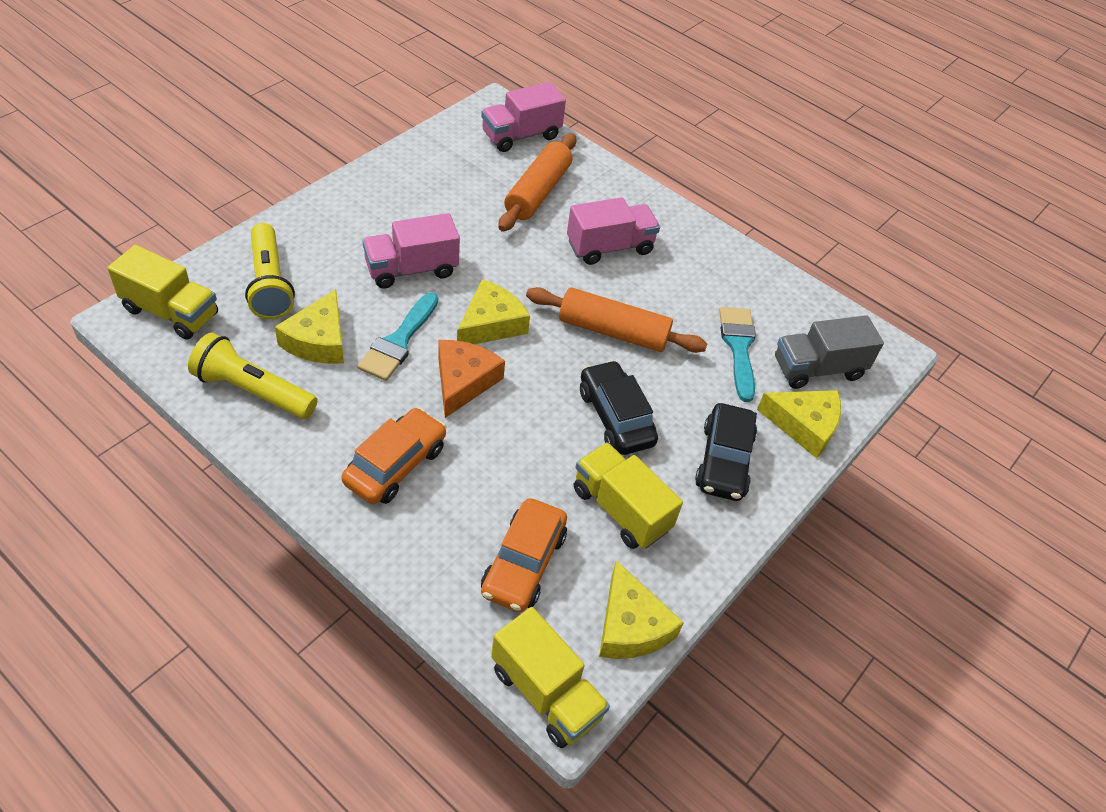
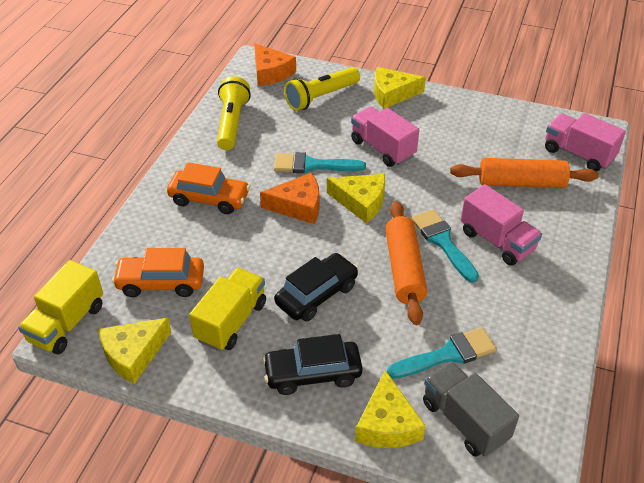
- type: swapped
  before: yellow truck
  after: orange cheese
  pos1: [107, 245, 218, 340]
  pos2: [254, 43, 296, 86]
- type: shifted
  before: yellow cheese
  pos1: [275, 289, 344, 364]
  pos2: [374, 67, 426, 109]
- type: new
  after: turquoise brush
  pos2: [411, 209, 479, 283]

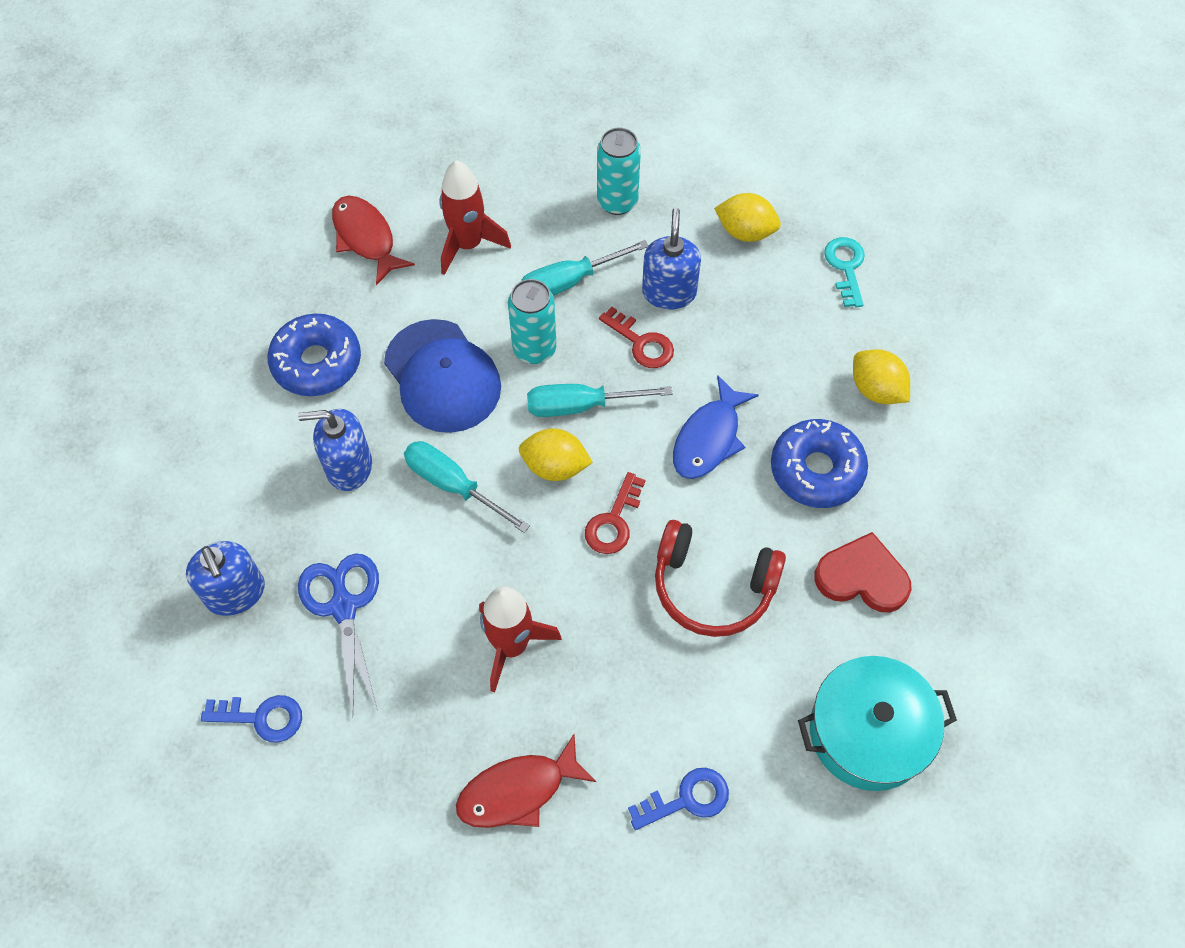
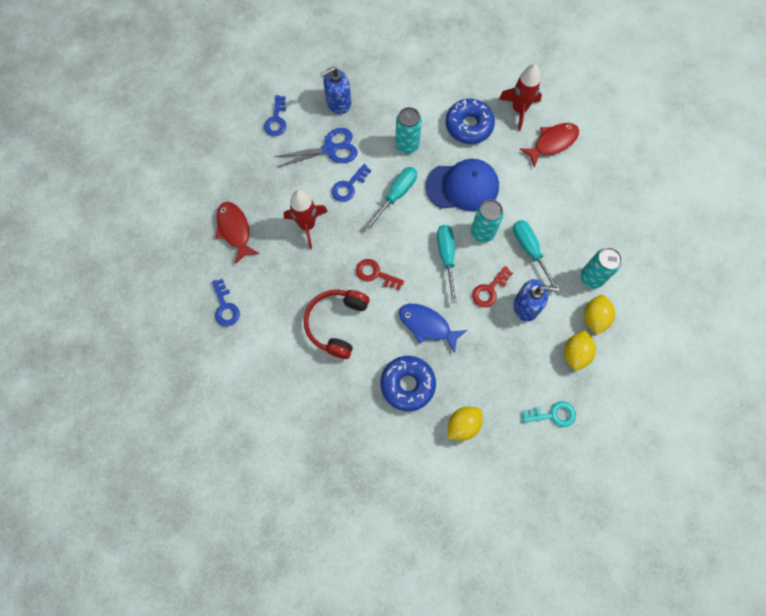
- type: swapped
  before: blue soap dispenser
  after: turquoise can
  pos1: [298, 409, 372, 491]
  pos2: [395, 107, 422, 154]
- type: rotated
  before: blue cap
  pos1: [384, 319, 501, 433]
  pos2: [425, 159, 499, 212]
  turn: -150
- type: shifted
  before: red rocket
  pos1: [439, 160, 511, 275]
  pos2: [499, 64, 542, 131]
- type: shifted
  before: yellow lemon
  pos1: [519, 428, 593, 481]
  pos2: [584, 295, 615, 335]
- type: gone
  before: turquoise pot
  pos1: [798, 656, 957, 791]
- type: gone
  before: red heart
  pos1: [814, 532, 912, 612]
- type: new
  after: blue key
  pos2: [332, 164, 371, 202]

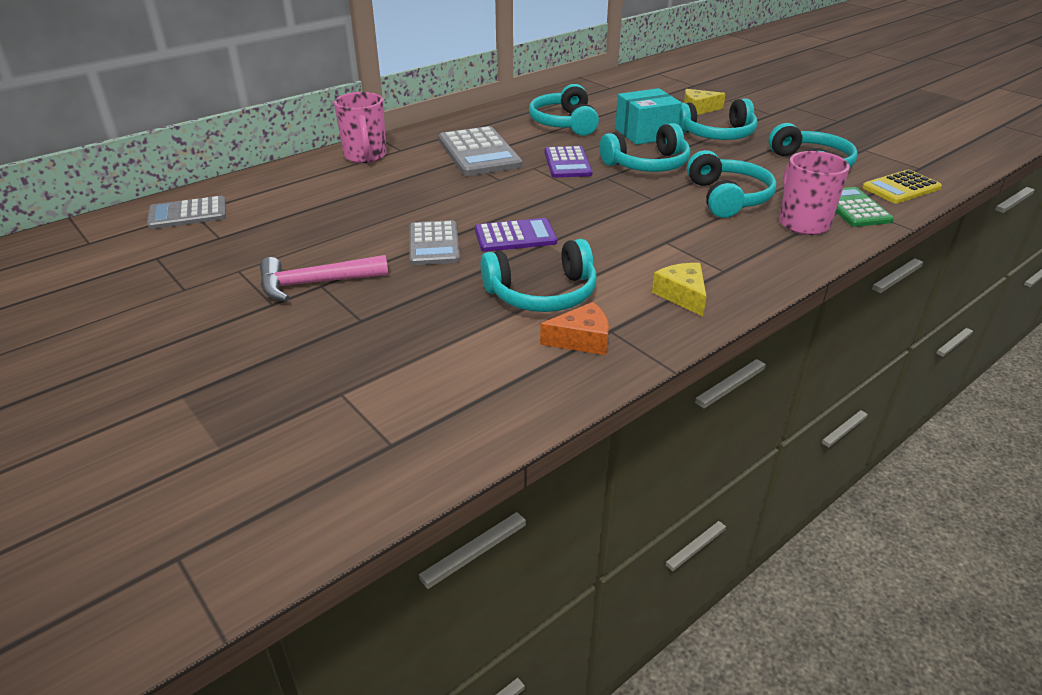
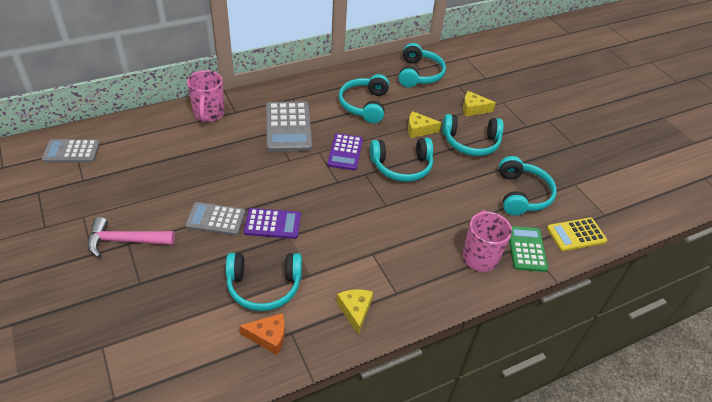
- type: rotated
  before: grey calculator
  pos1: [409, 220, 460, 265]
  pos2: [185, 202, 246, 235]
  turn: 90
- type: swapped
  before: turquoise box
  after: yellow cheese
  pos1: [615, 88, 682, 145]
  pos2: [408, 111, 441, 138]
- type: shifted
  before: turquoise headphones
  pos1: [687, 150, 776, 218]
  pos2: [398, 43, 446, 88]

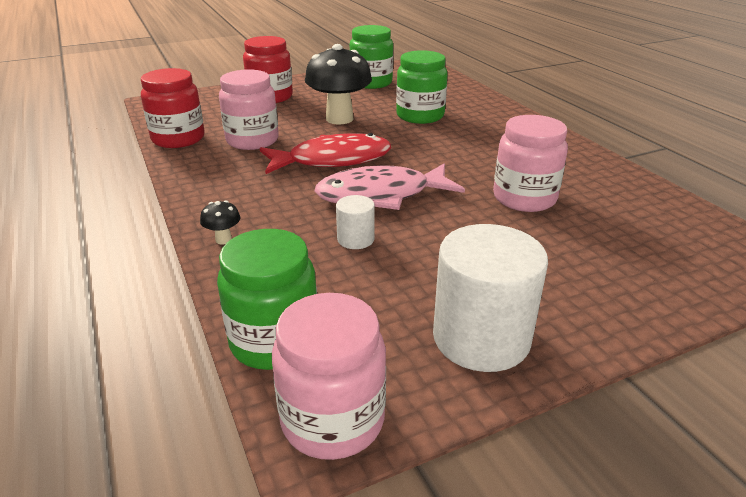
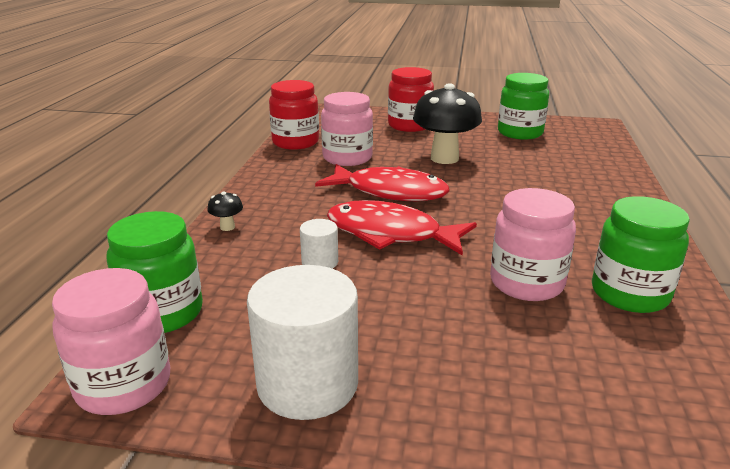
- type: repainted
  before: pink fish
  after: red fish
  pos1: [314, 163, 465, 210]
  pos2: [327, 200, 477, 256]
- type: shifted
  before: green jar
  pos1: [396, 50, 448, 124]
  pos2: [592, 196, 690, 313]

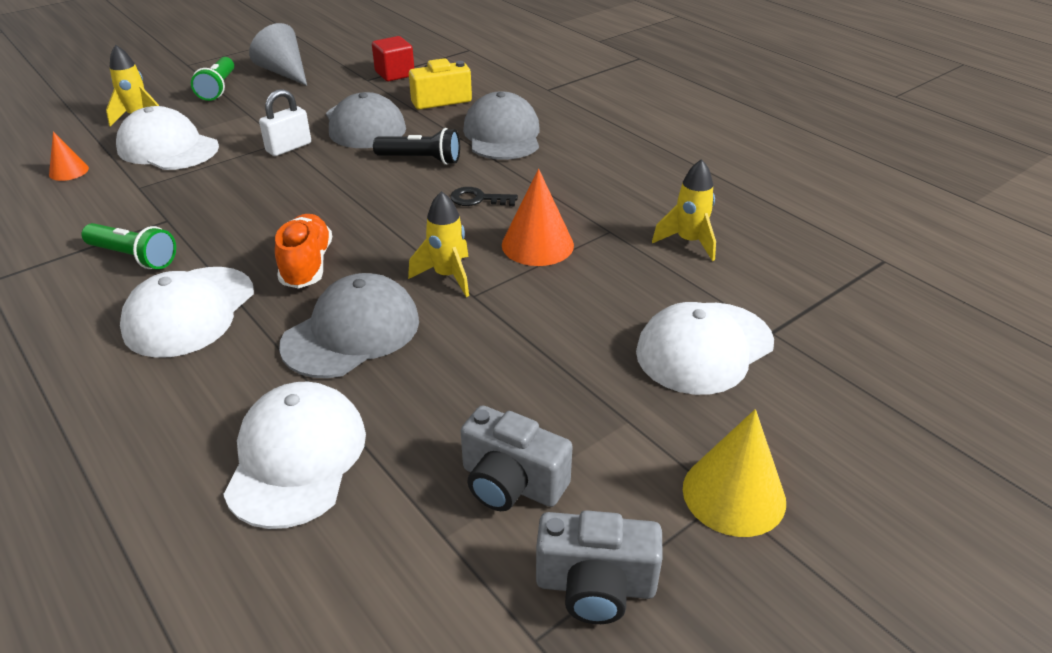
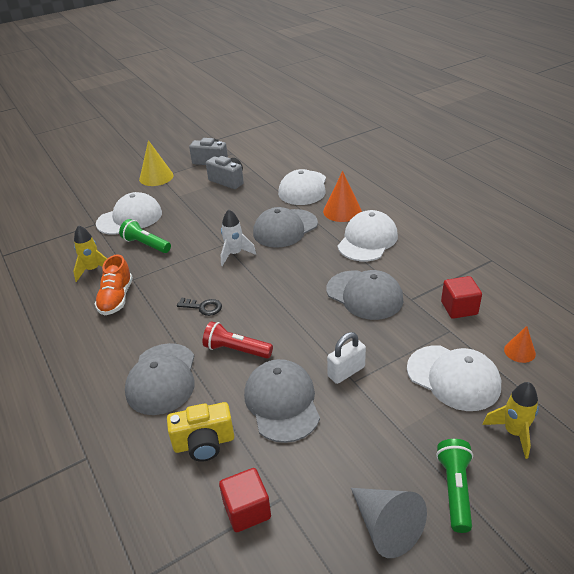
- type: shifted
  before: green flashlight
  pos1: [81, 223, 176, 269]
  pos2: [119, 219, 171, 253]
- type: shifted
  before: orange shoe
  pos1: [275, 214, 332, 289]
  pos2: [95, 254, 133, 315]
- type: repainted
  before: black flashlight
  after: red flashlight
  pos1: [373, 128, 460, 165]
  pos2: [203, 321, 273, 359]
- type: repainted
  before: yellow rocket
  after: white rocket
  pos1: [408, 191, 469, 297]
  pos2: [221, 210, 256, 266]
- type: shifted
  before: orange cone
  pos1: [502, 169, 574, 266]
  pos2: [323, 171, 362, 222]
- type: new
  after: grey cap
  pos2: [326, 270, 403, 320]
- type: new
  after: red cube
  pos2: [441, 276, 482, 319]

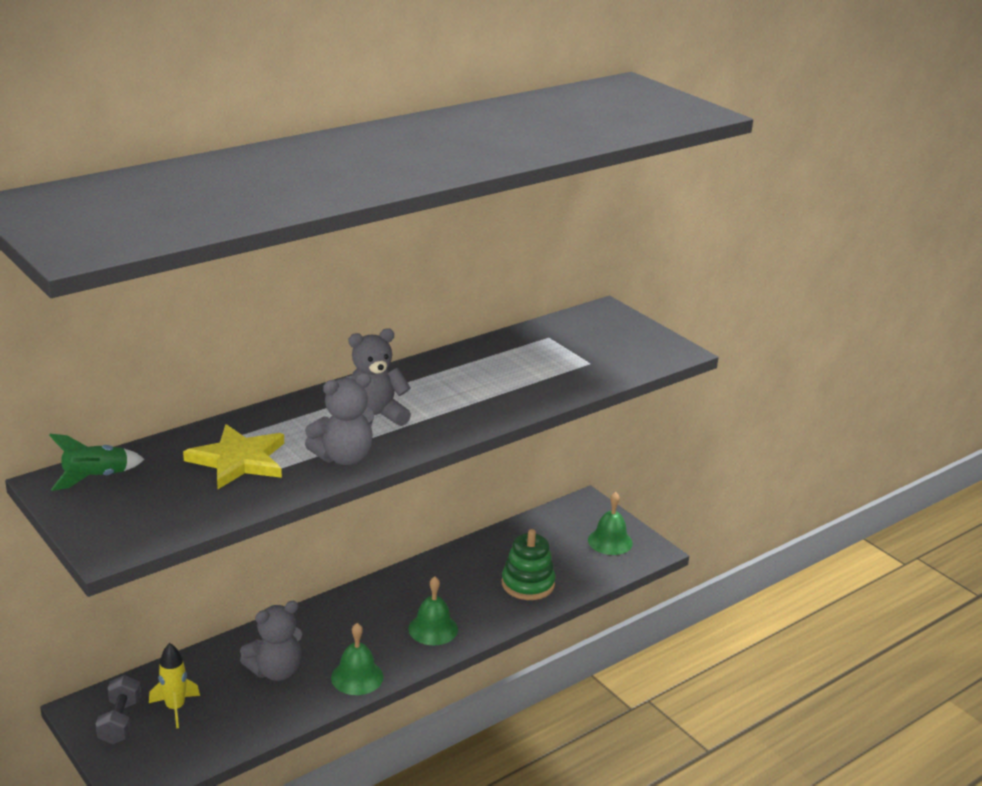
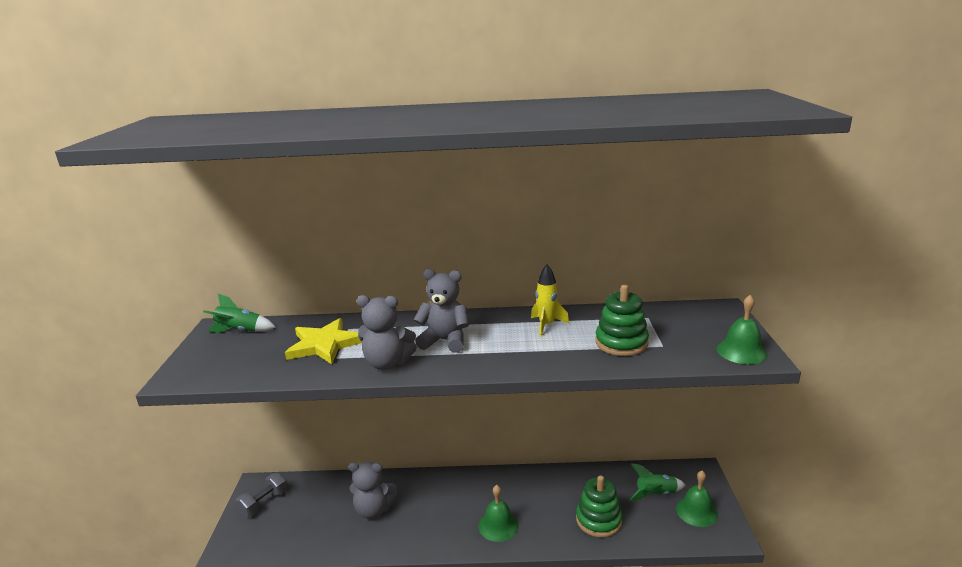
- type: shifted
  before: yellow rocket
  pos1: [149, 643, 200, 728]
  pos2: [531, 264, 569, 337]
- type: shifted
  before: green bell
  pos1: [331, 623, 383, 695]
  pos2: [716, 295, 767, 364]
- type: new
  after: green stacking toy
  pos2: [595, 285, 649, 356]
- type: new
  after: green rocket
  pos2: [629, 463, 685, 501]

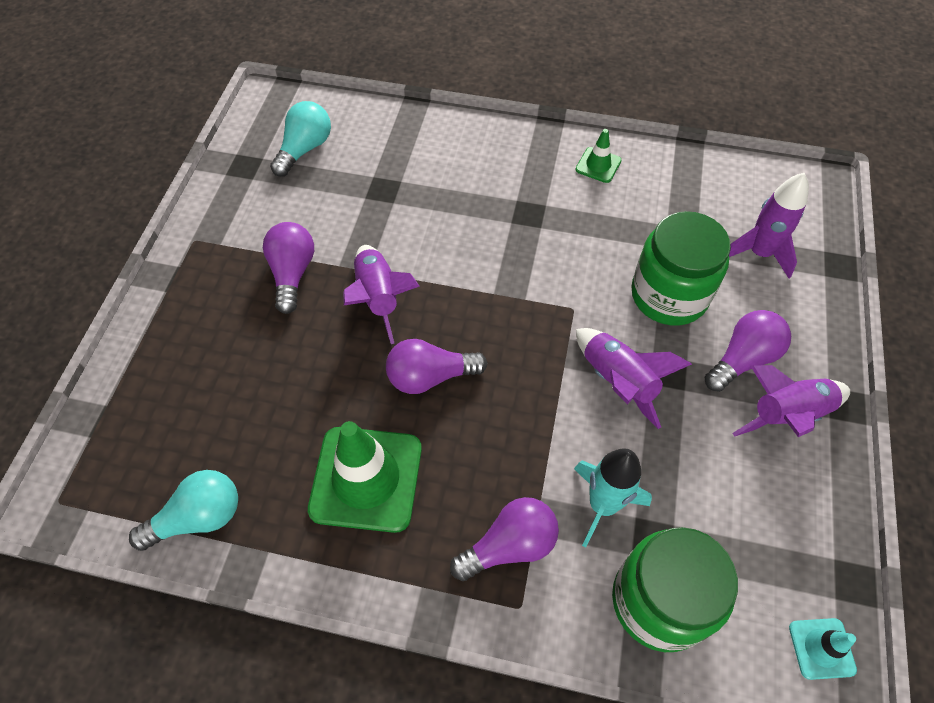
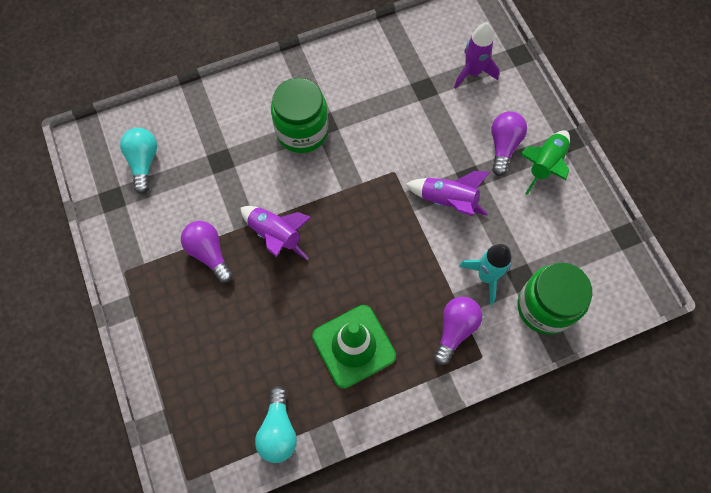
- type: rotated
  before: turquoise light bulb
  pos1: [129, 470, 238, 551]
  pos2: [255, 386, 297, 463]
  turn: 150
- type: gone
  before: purple light bulb
  pos1: [386, 339, 487, 394]
- type: gone
  before: green traffic cone
  pos1: [575, 129, 621, 183]
- type: shifted
  before: green jar
  pos1: [631, 211, 731, 326]
  pos2: [271, 78, 329, 153]
- type: repainted
  before: purple rocket
  after: green rocket
  pos1: [733, 365, 850, 437]
  pos2: [520, 130, 570, 195]
- type: gone
  before: turquoise traffic cone
  pos1: [789, 618, 857, 680]

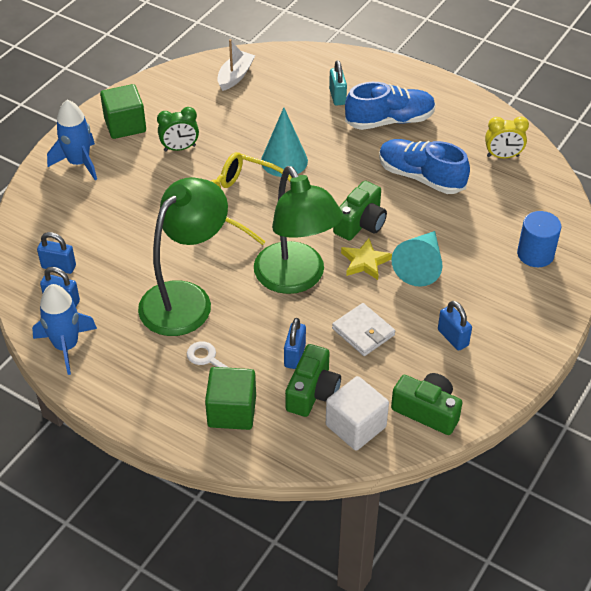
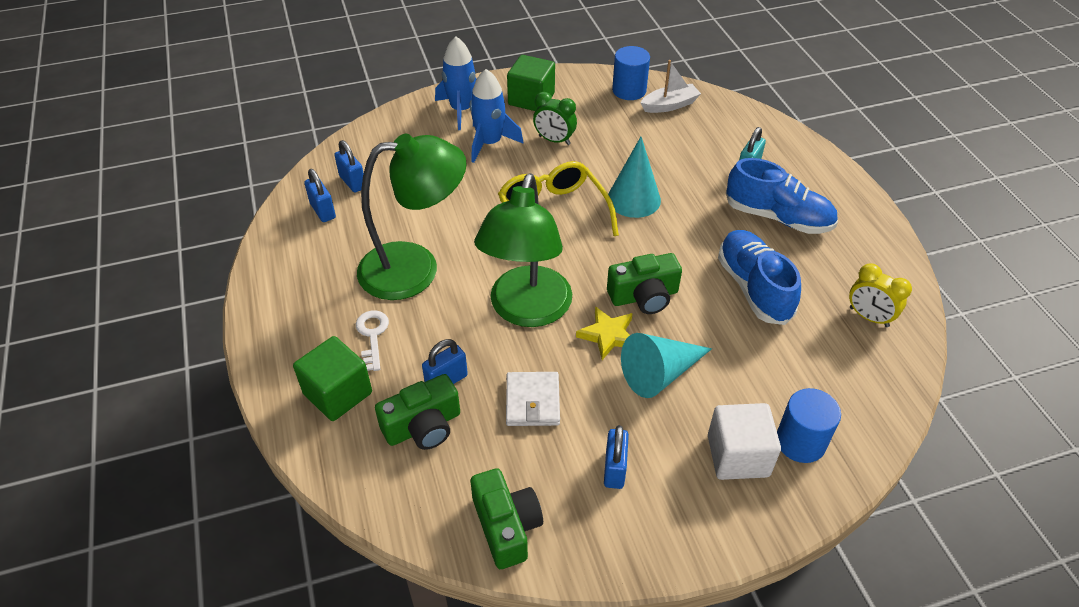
- type: shifted
  before: blue rocket
  pos1: [32, 284, 97, 375]
  pos2: [470, 69, 523, 163]
- type: shifted
  before: white cube
  pos1: [326, 376, 389, 450]
  pos2: [708, 403, 781, 480]
- type: new
  after: blue cylinder
  pos2: [612, 46, 650, 100]

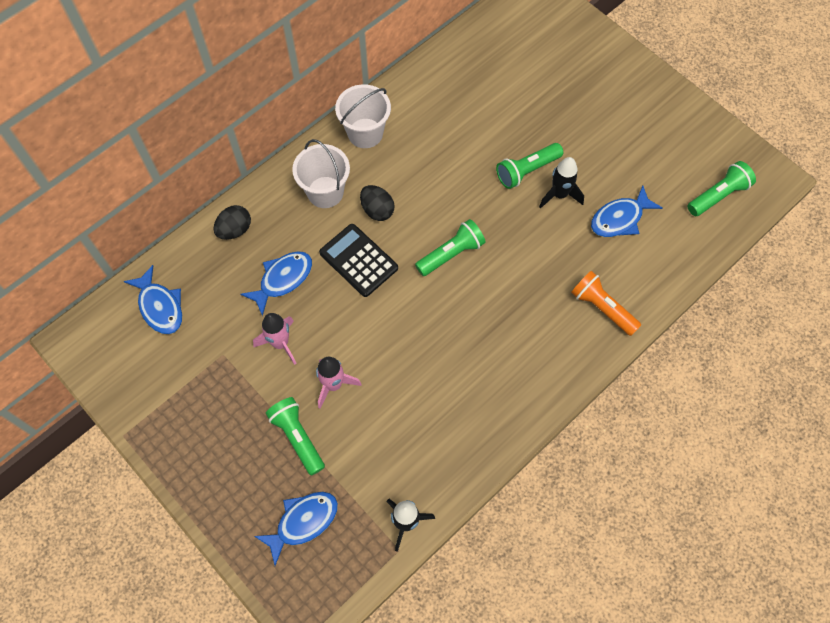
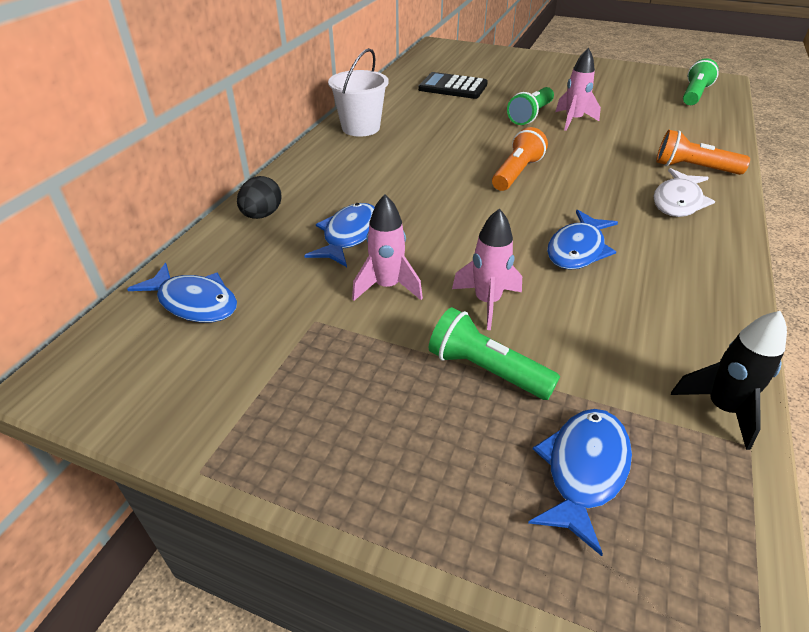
- type: gone
  before: white bucket
  pos1: [292, 139, 350, 208]
- type: shifted
  before: black calculator
  pos1: [319, 224, 398, 297]
  pos2: [418, 72, 488, 99]
- type: gone
  before: black egg
  pos1: [360, 185, 395, 221]
- type: repainted
  before: green flashlight
  after: orange flashlight
  pos1: [415, 219, 486, 276]
  pos2: [492, 127, 548, 191]
- type: repainted
  before: black rocket
  after: pink rocket
  pos1: [539, 157, 584, 209]
  pos2: [556, 48, 601, 131]
- type: shifted
  before: blue fish
  pos1: [591, 185, 662, 237]
  pos2: [547, 210, 618, 270]
- type: new
  after: white fish
  pos2: [654, 168, 715, 217]

